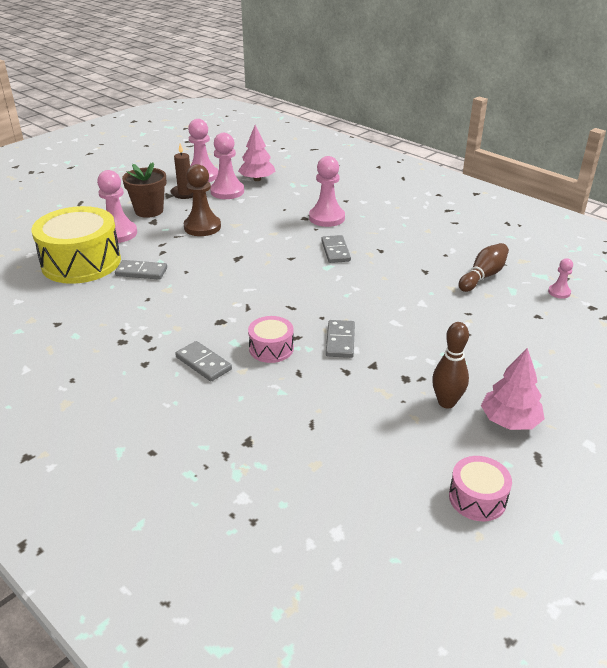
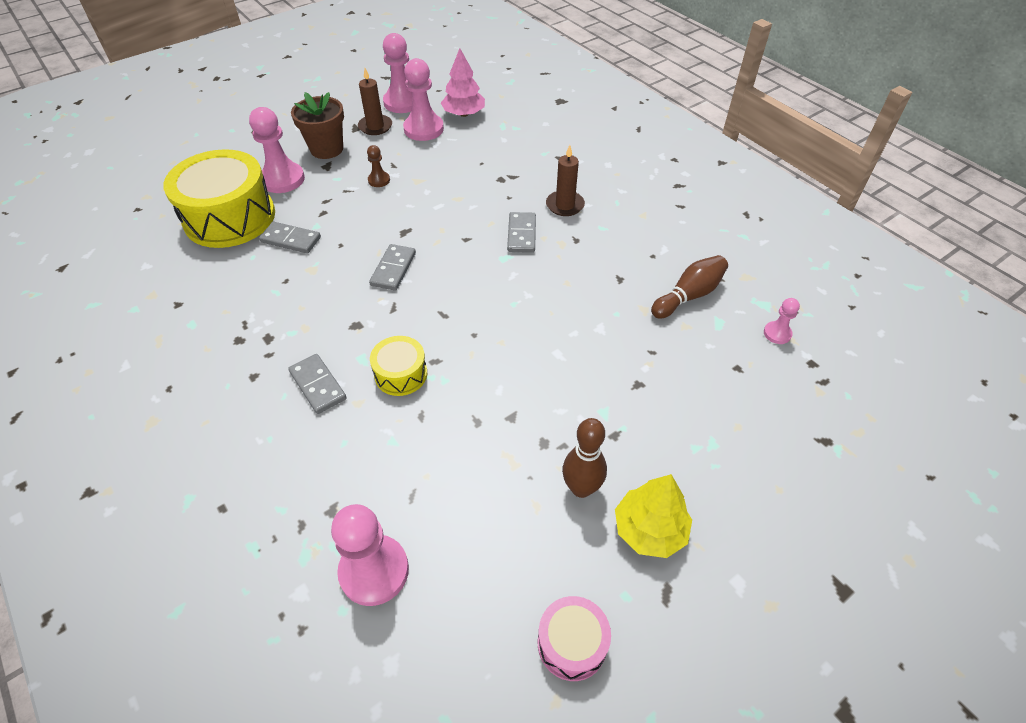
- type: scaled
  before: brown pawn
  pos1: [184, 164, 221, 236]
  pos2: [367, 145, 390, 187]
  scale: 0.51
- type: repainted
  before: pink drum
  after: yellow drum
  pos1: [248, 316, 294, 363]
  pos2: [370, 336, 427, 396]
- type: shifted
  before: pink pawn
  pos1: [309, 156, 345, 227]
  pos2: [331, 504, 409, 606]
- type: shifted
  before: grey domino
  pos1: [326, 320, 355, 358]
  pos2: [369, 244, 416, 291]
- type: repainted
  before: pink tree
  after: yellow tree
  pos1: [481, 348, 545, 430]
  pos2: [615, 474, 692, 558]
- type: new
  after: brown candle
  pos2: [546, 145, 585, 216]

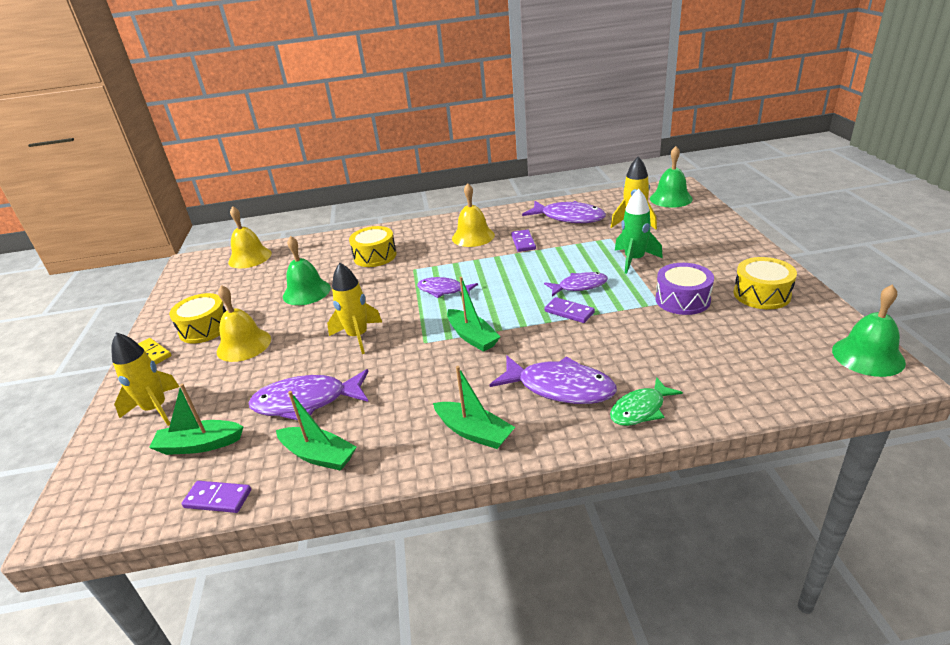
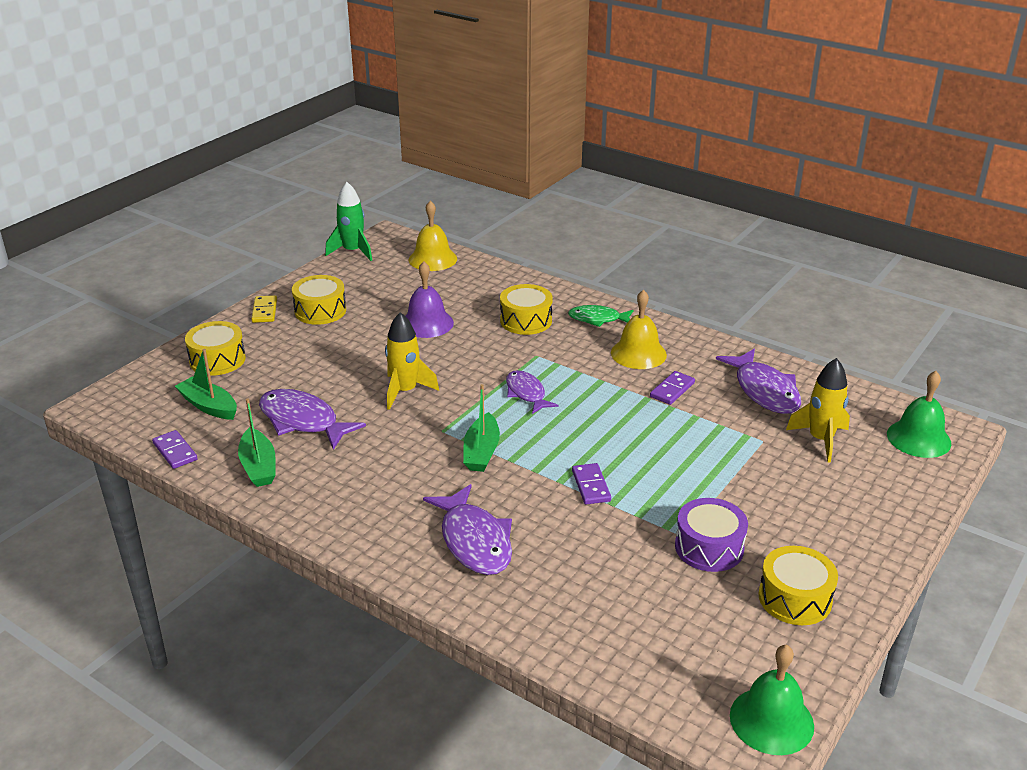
- type: swapped
  before: yellow rocket
  after: yellow drum
  pos1: [111, 332, 179, 426]
  pos2: [185, 321, 246, 376]
- type: gone
  before: yellow bell
  pos1: [217, 285, 271, 362]
- type: repainted
  before: green bell
  after: purple bell
  pos1: [283, 236, 331, 305]
  pos2: [406, 261, 454, 338]
- type: gone
  before: green boat
  pos1: [433, 366, 515, 449]
- type: gone
  before: purple fish
  pos1: [544, 272, 608, 296]
- type: shifted
  before: green fish
  pos1: [610, 377, 683, 426]
  pos2: [568, 305, 634, 327]
- type: shifted
  before: green rocket
  pos1: [615, 189, 663, 274]
  pos2: [325, 182, 372, 261]

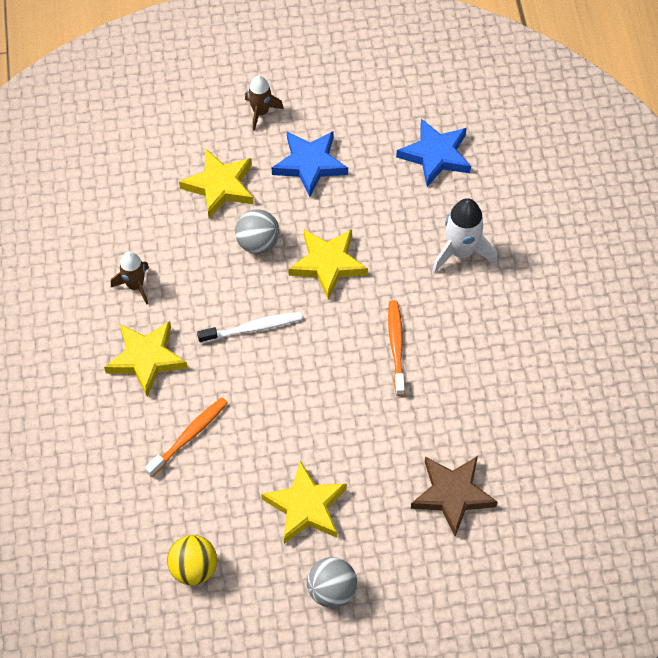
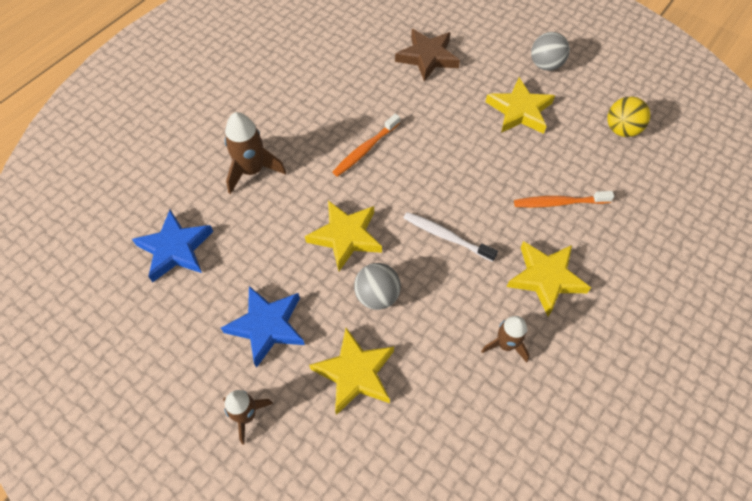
- type: repainted
  before: white rocket
  after: brown rocket
  pos1: [432, 198, 497, 273]
  pos2: [225, 112, 286, 194]

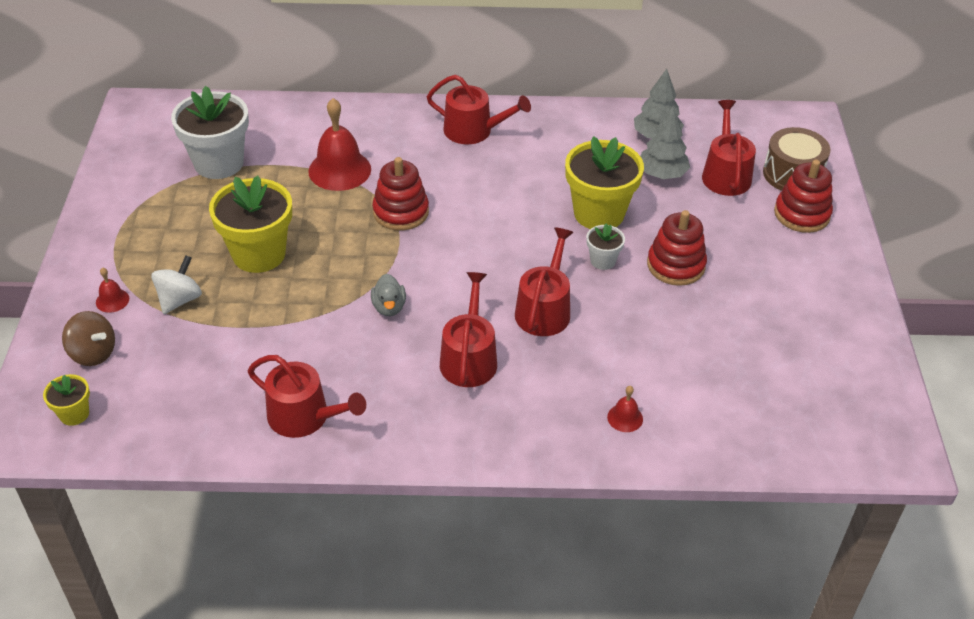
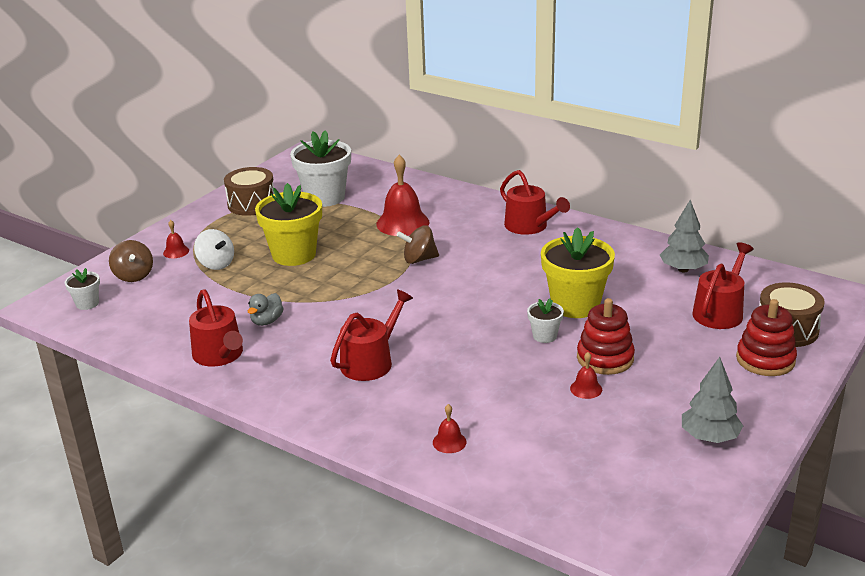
- type: repainted
  before: yellow flower pot
  after: white flower pot
  pos1: [43, 374, 90, 426]
  pos2: [65, 268, 100, 310]
- type: rotated
  before: white spinning top
  pos1: [151, 255, 202, 314]
  pos2: [194, 229, 234, 270]
  turn: 75
- type: shifted
  before: grey duck
  pos1: [371, 274, 406, 316]
  pos2: [248, 293, 284, 326]
- type: swapped
  before: red stacking toy
  after: brown spinning top
  pos1: [372, 157, 429, 231]
  pos2: [397, 226, 439, 264]
- type: gone
  before: red watering can
  pos1: [515, 227, 574, 336]
- type: shifted
  before: grey tree
  pos1: [640, 107, 690, 179]
  pos2: [682, 357, 743, 443]
- type: new
  after: brown drum
  pos2: [224, 167, 275, 216]
- type: new
  after: red bell
  pos2: [570, 352, 602, 399]

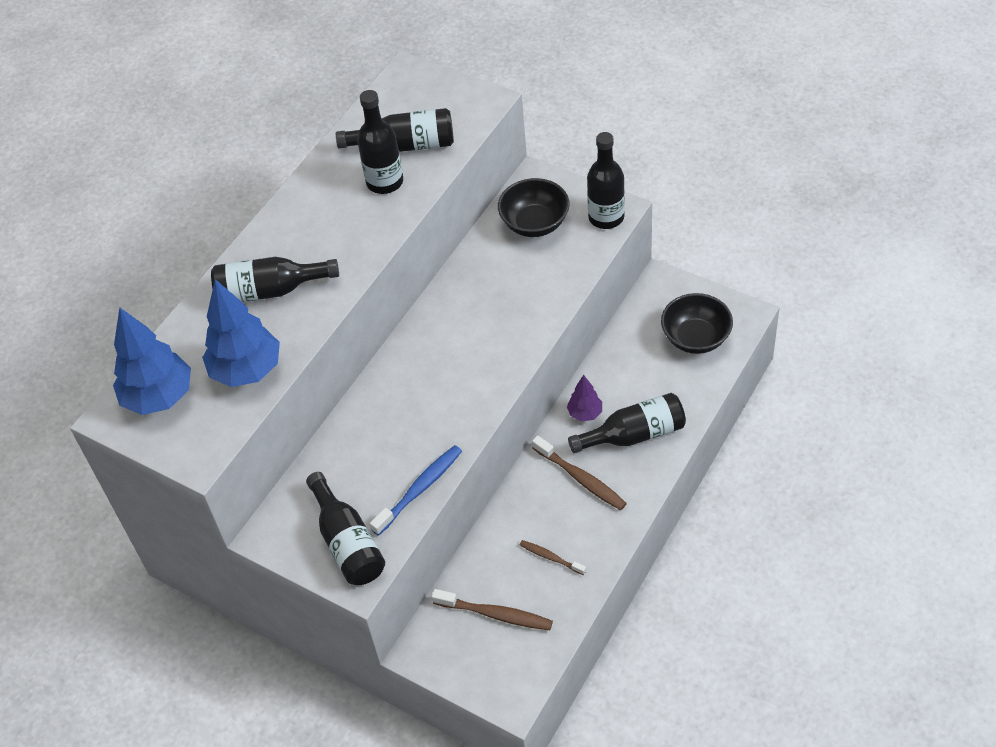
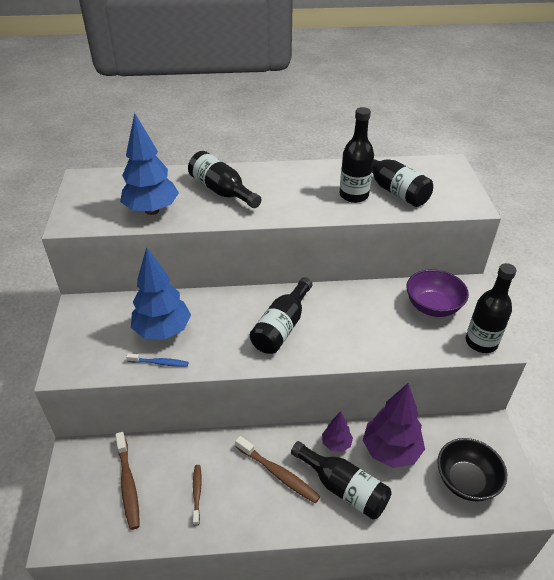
- type: shifted
  before: blue tree
  pos1: [113, 307, 191, 415]
  pos2: [131, 247, 191, 339]
- type: shifted
  before: black bottle
  pos1: [306, 472, 385, 585]
  pos2: [250, 277, 313, 354]
- type: scaled
  before: blue toothbrush
  pos1: [370, 445, 462, 536]
  pos2: [126, 353, 189, 367]
  scale: 0.61
- type: repainted
  before: black bowl
  after: purple bowl
  pos1: [498, 178, 569, 237]
  pos2: [406, 269, 469, 317]
- type: rotated
  before: brown toothbrush
  pos1: [532, 436, 627, 510]
  pos2: [235, 436, 321, 504]
  turn: -60
- type: new
  after: purple tree
  pos2: [363, 383, 425, 468]

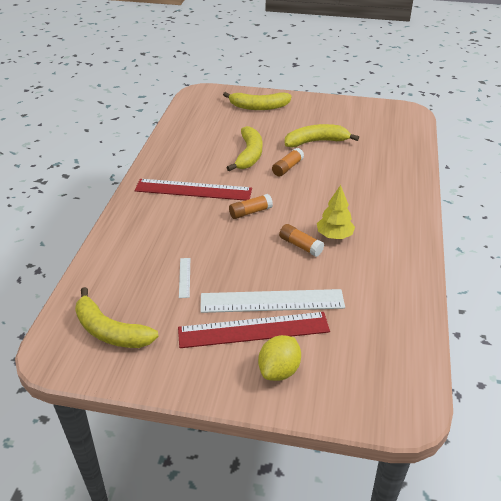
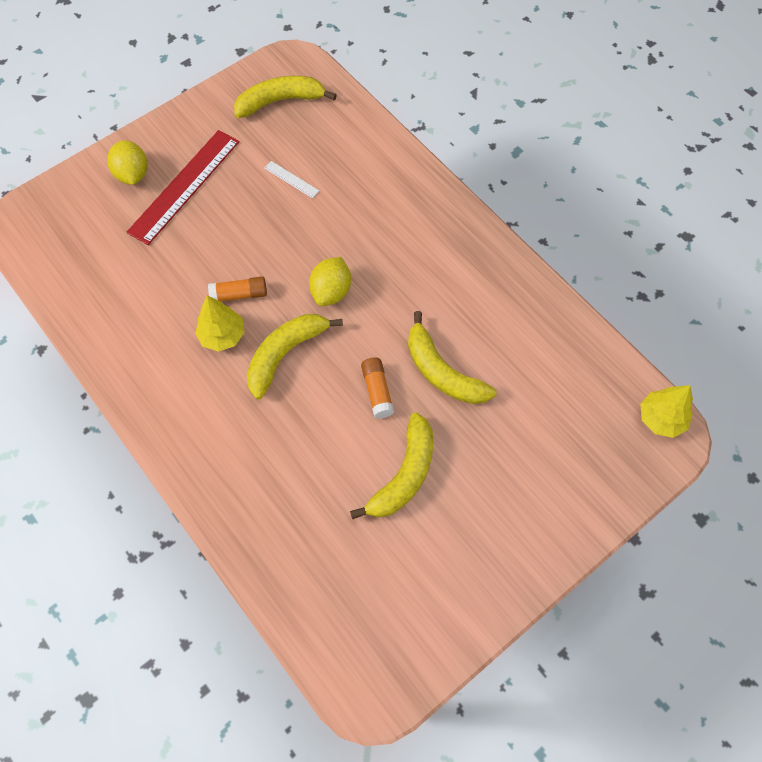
- type: gone
  before: red ruler
  pos1: [134, 179, 252, 201]
- type: gone
  before: white ruler
  pos1: [200, 289, 345, 313]
- type: shifted
  before: yellow banana
  pos1: [223, 92, 292, 110]
  pos2: [247, 314, 343, 400]
- type: swapped
  before: orange glue stick
  after: yellow lemon
  pos1: [229, 194, 273, 219]
  pos2: [309, 257, 351, 306]
- type: new
  after: yellow tree
  pos2: [640, 385, 693, 438]

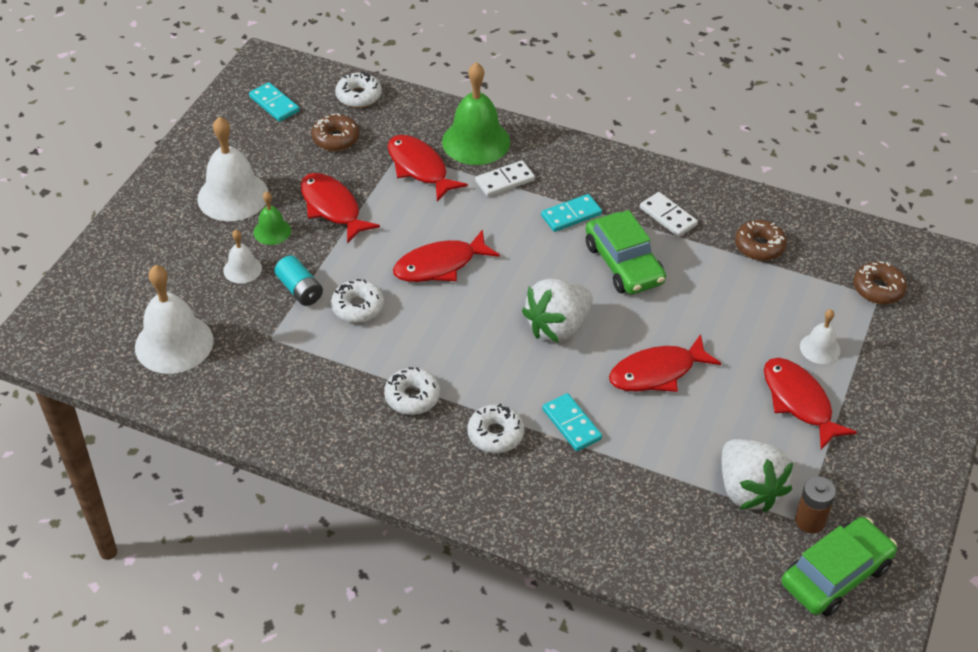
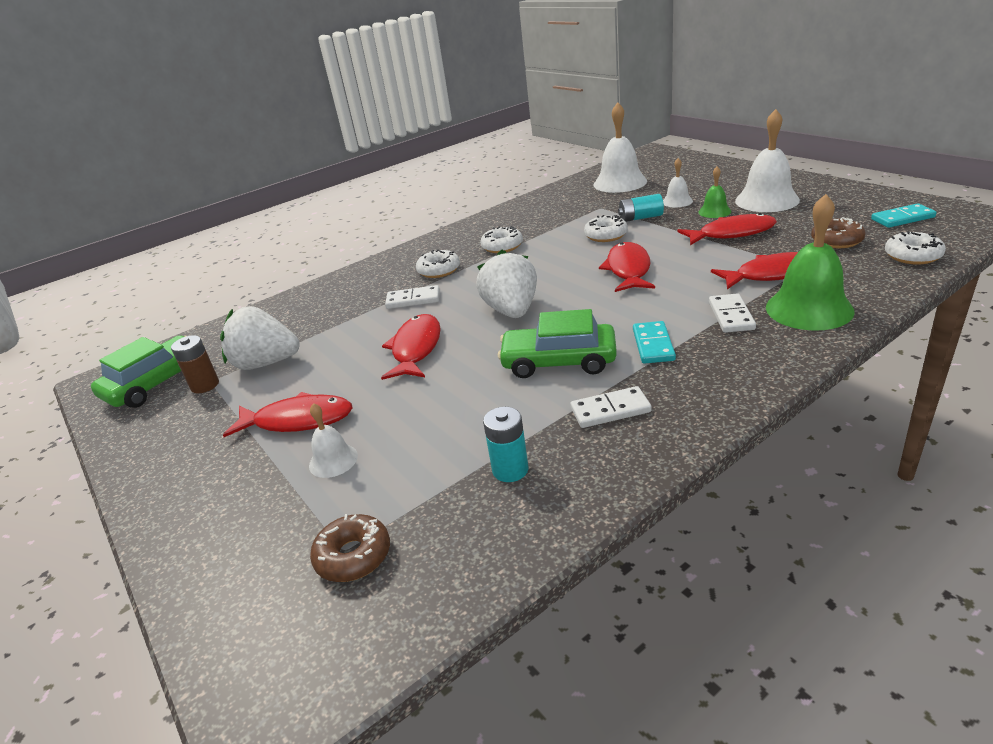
- type: repainted
  before: turquoise domino
  after: white domino
  pos1: [542, 393, 602, 451]
  pos2: [385, 285, 440, 309]
- type: swapped
  before: brown donut
  after: turquoise battery
  pos1: [735, 220, 787, 261]
  pos2: [483, 407, 528, 482]
- type: rotated
  before: green car
  pos1: [782, 517, 897, 616]
  pos2: [91, 335, 204, 408]
  turn: -135

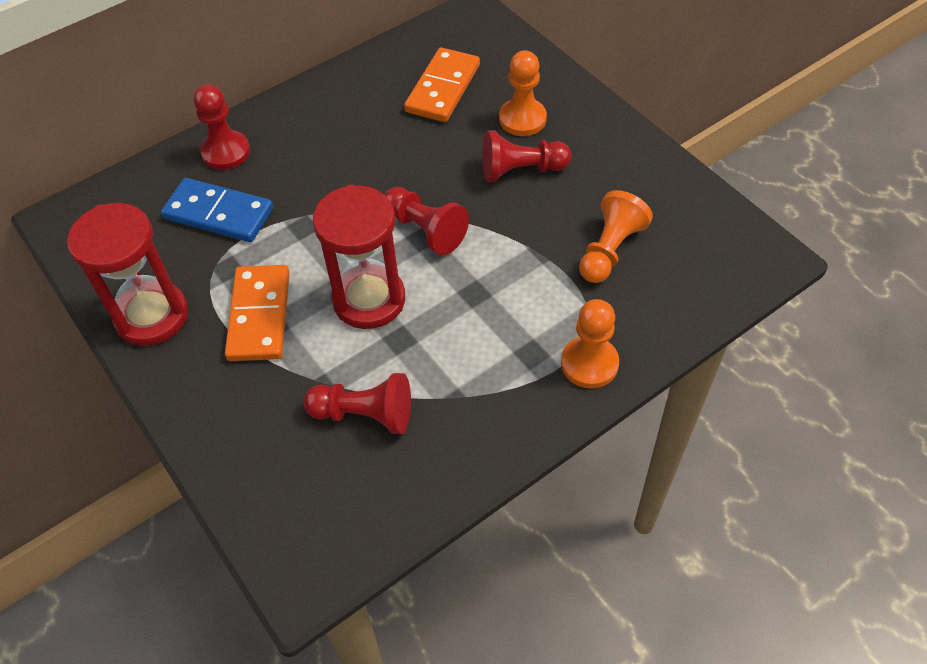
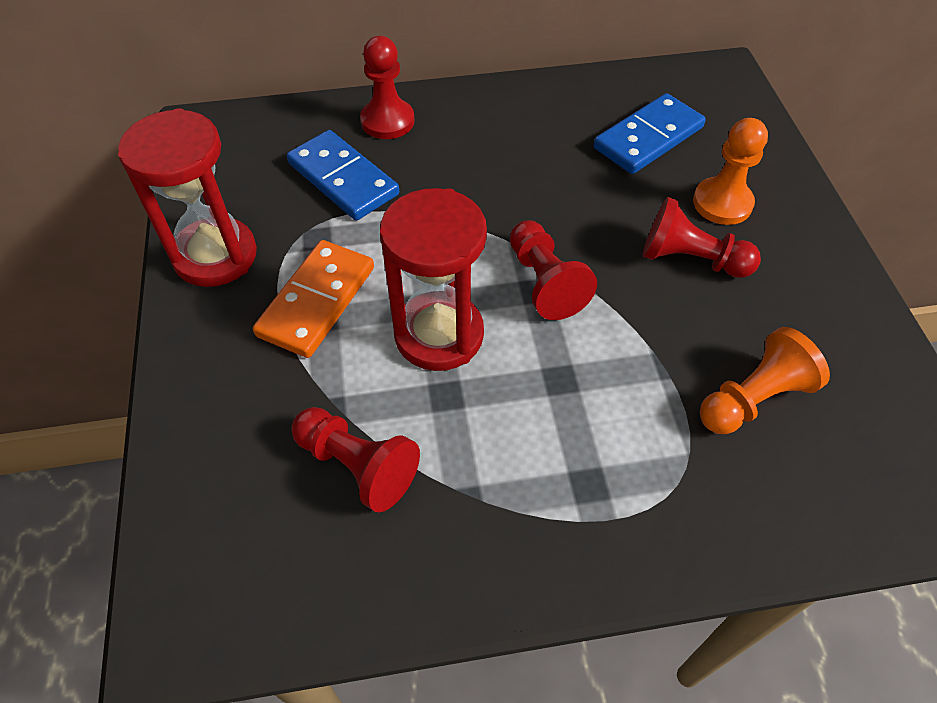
- type: repainted
  before: orange domino
  after: blue domino
  pos1: [404, 48, 480, 122]
  pos2: [594, 93, 706, 174]
- type: gone
  before: orange pawn
  pos1: [561, 299, 619, 389]

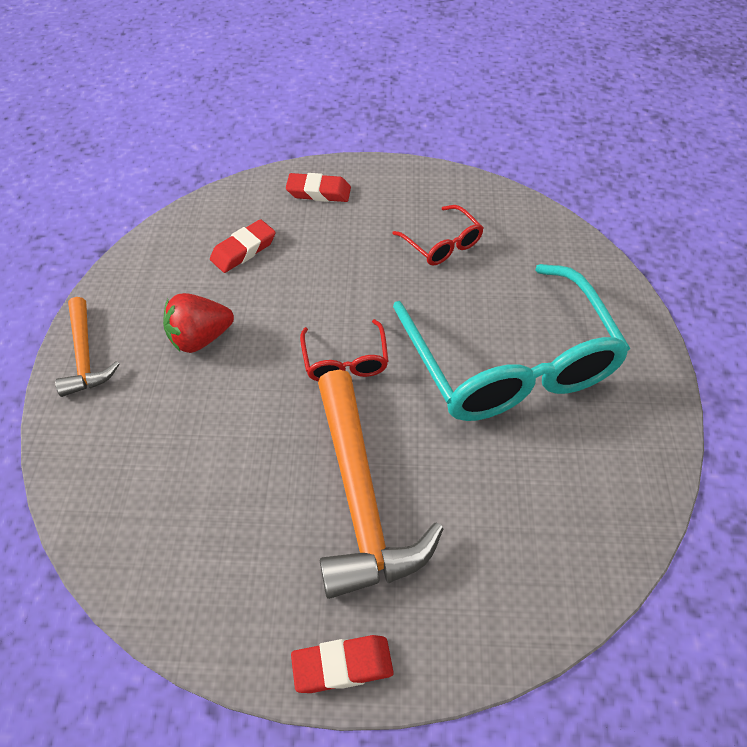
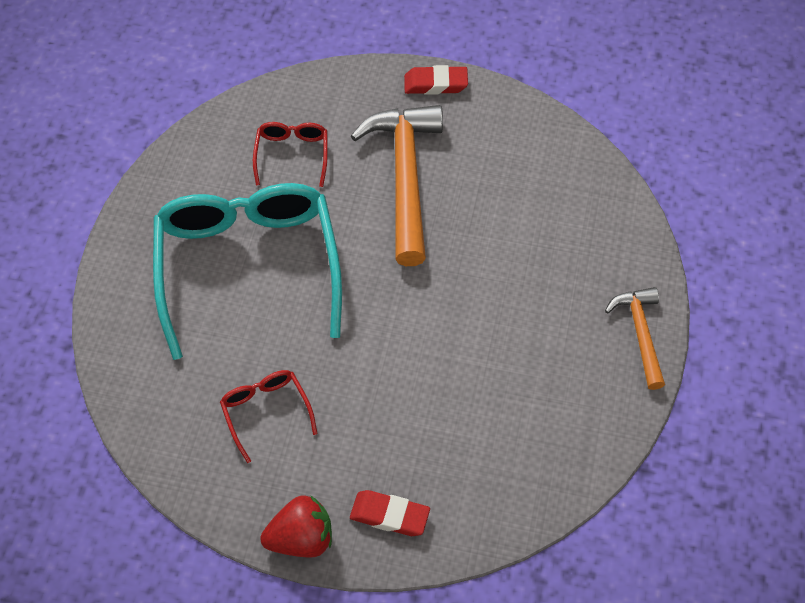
- type: shifted
  before: red strawberry
  pos1: [163, 293, 234, 353]
  pos2: [260, 495, 332, 558]
- type: gone
  before: red eraser
  pos1: [210, 219, 276, 273]
- type: shifted
  before: red glasses
  pos1: [300, 319, 389, 381]
  pos2: [253, 122, 328, 187]

